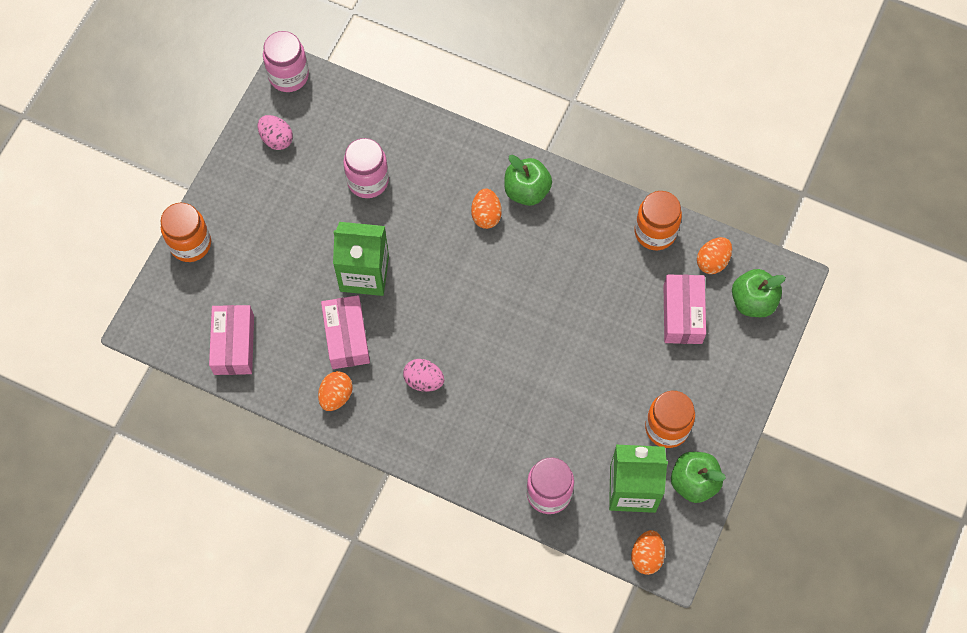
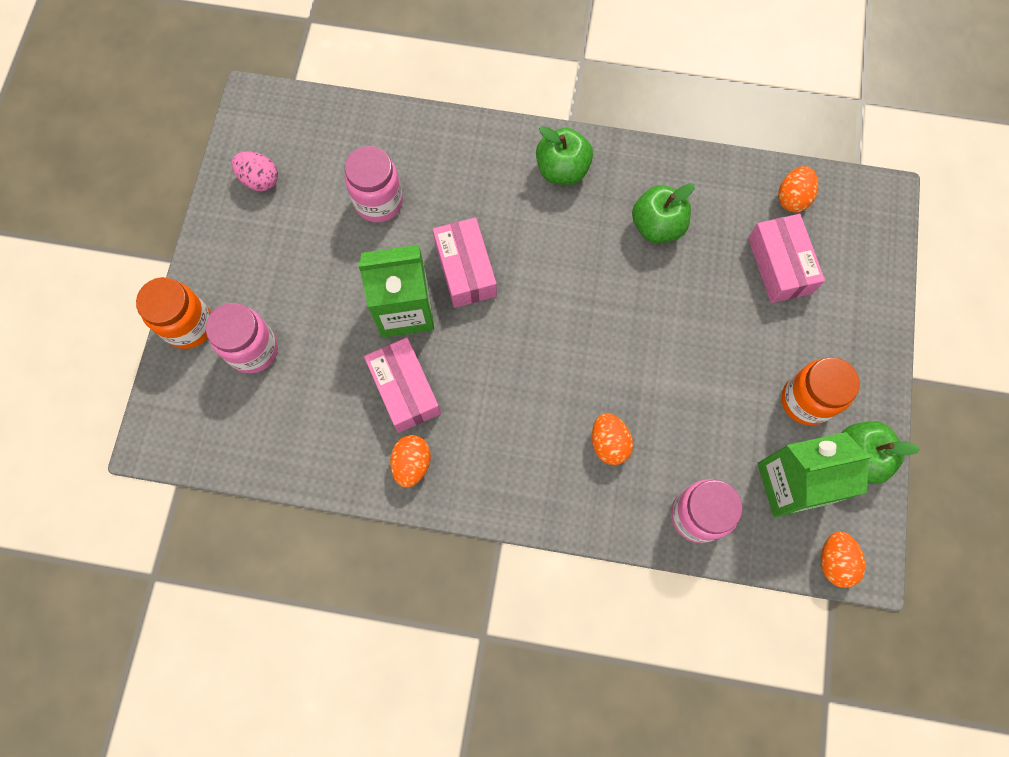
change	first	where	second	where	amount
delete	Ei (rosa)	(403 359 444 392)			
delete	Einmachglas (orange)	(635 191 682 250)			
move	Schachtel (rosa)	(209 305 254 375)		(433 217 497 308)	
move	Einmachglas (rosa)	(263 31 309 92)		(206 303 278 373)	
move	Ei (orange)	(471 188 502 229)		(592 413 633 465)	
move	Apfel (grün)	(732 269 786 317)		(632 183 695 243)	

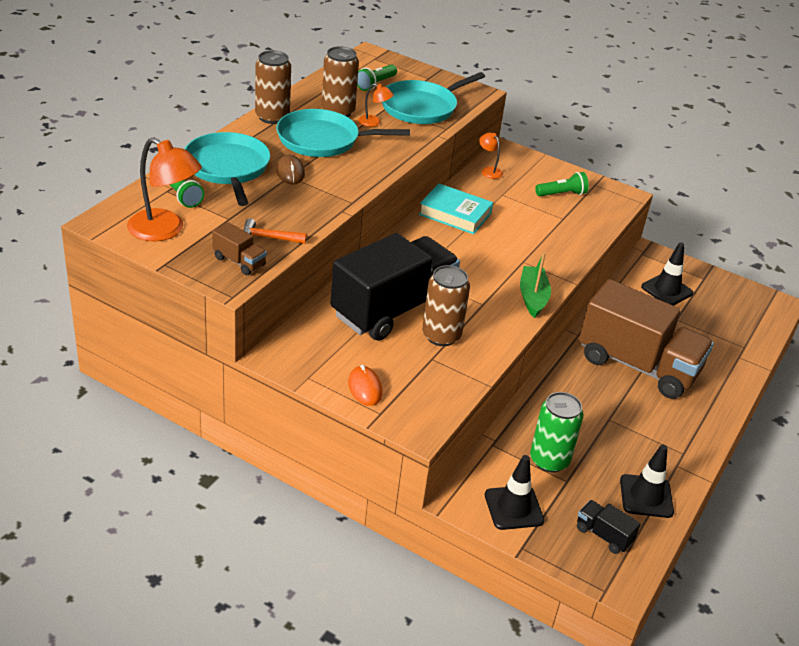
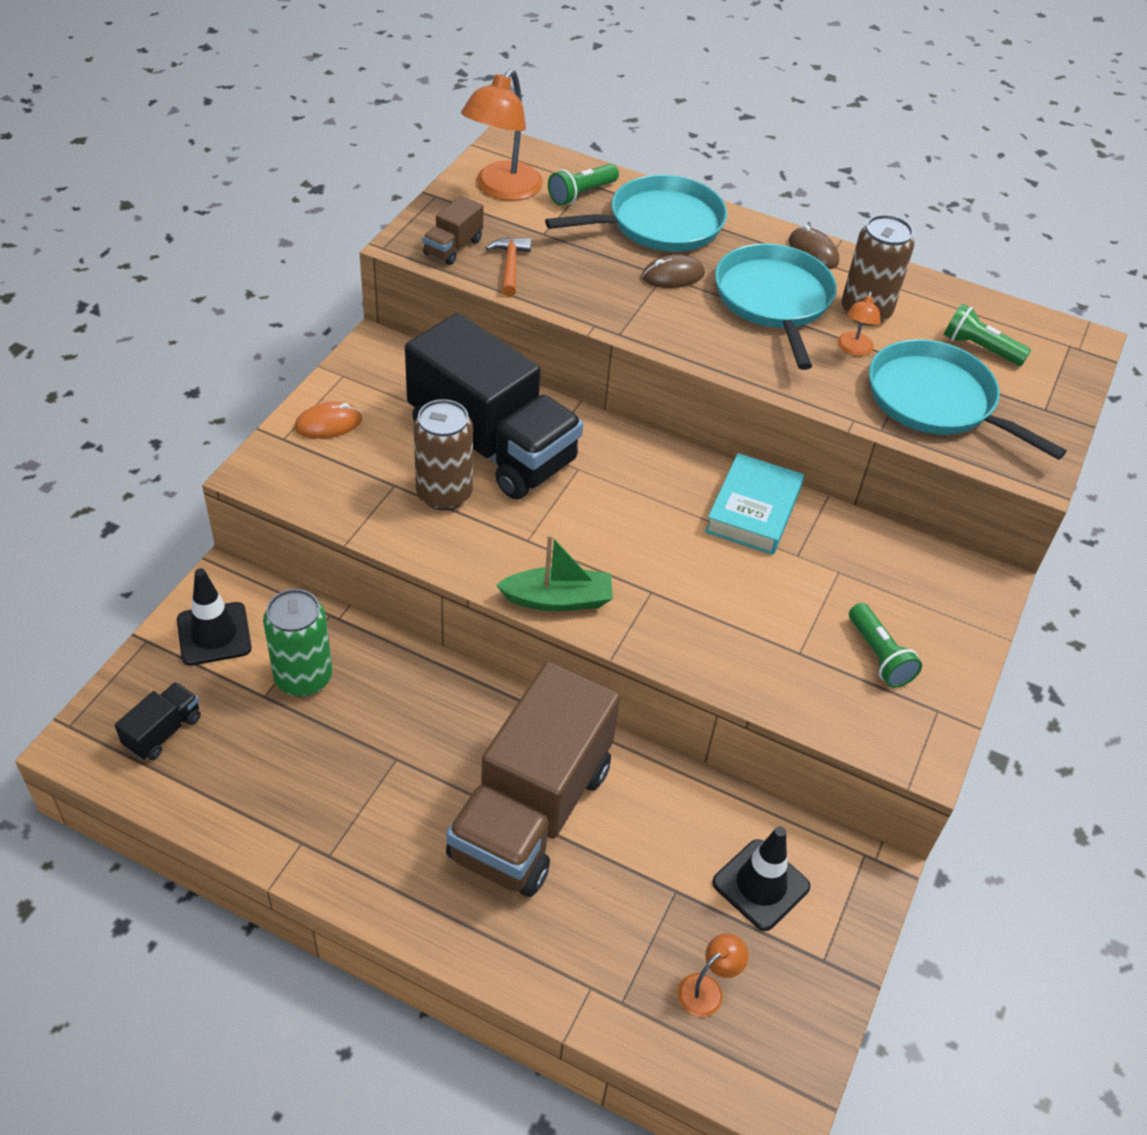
change	first	where	second	where	amount
delete	Leitkegel (schwarz)	(620 444 674 518)			
move	Lampe (orange)	(479 133 503 179)		(678 933 748 1017)	
replace	Dose (braun)	(255 50 291 124)	Computermaus (braun)	(789 225 839 269)	

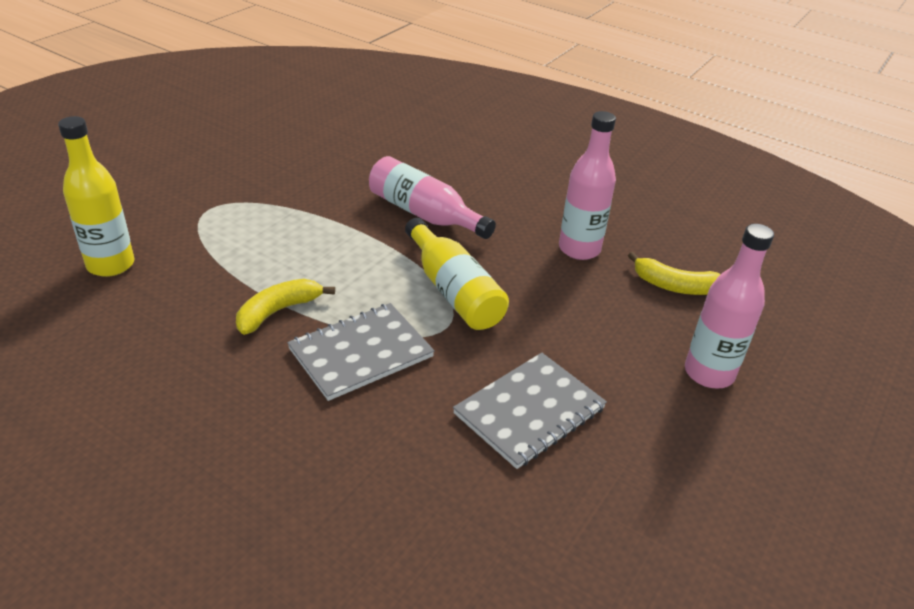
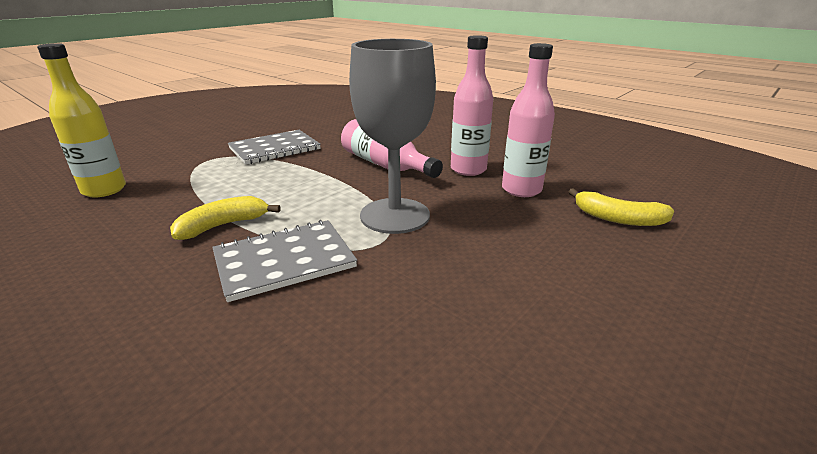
change	first	where	second	where	amount
move	Notizbuch (grau)	(453 353 607 469)		(228 130 321 165)	
move	Flasche (rosa)	(685 224 774 388)		(451 35 493 176)	
replace	Flasche (gelb)	(405 218 509 330)	Kelch (grau)	(349 39 436 234)	

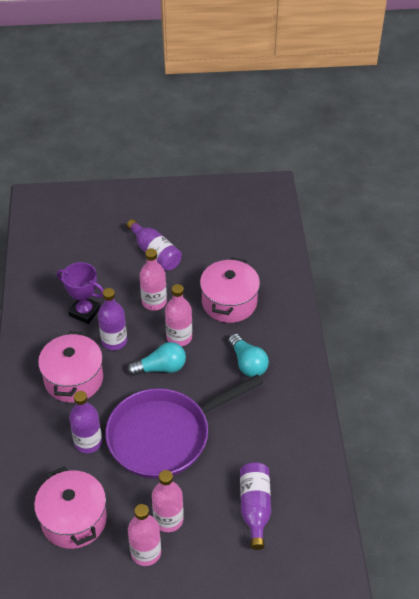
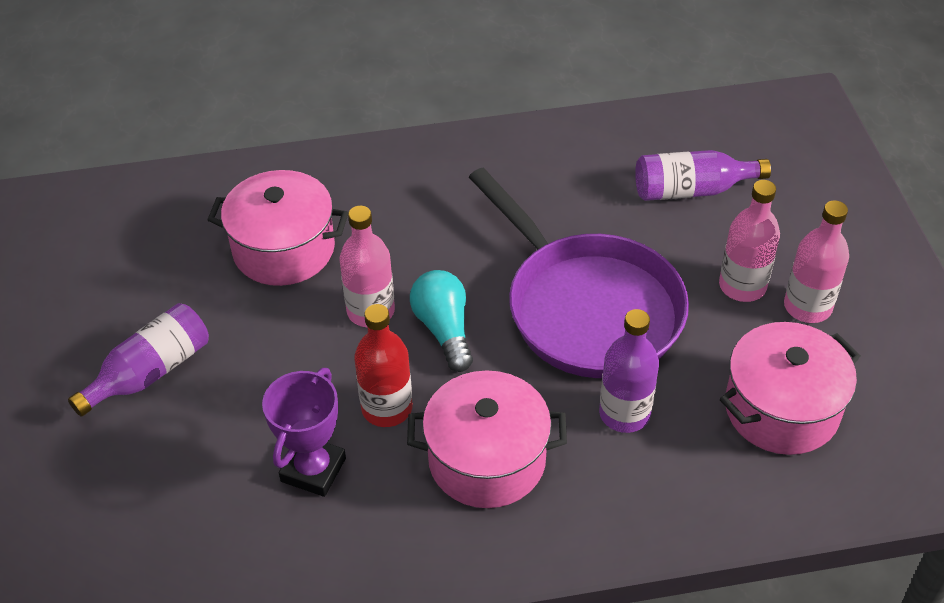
change	first	where	second	where	amount
delete	Flasche (rosa)	(140 248 167 311)			
delete	Glühbirne (türkis)	(228 333 269 377)			
recolor	Flasche (lila)	(98 288 127 350)	Flasche (rot)	(354 304 412 427)	

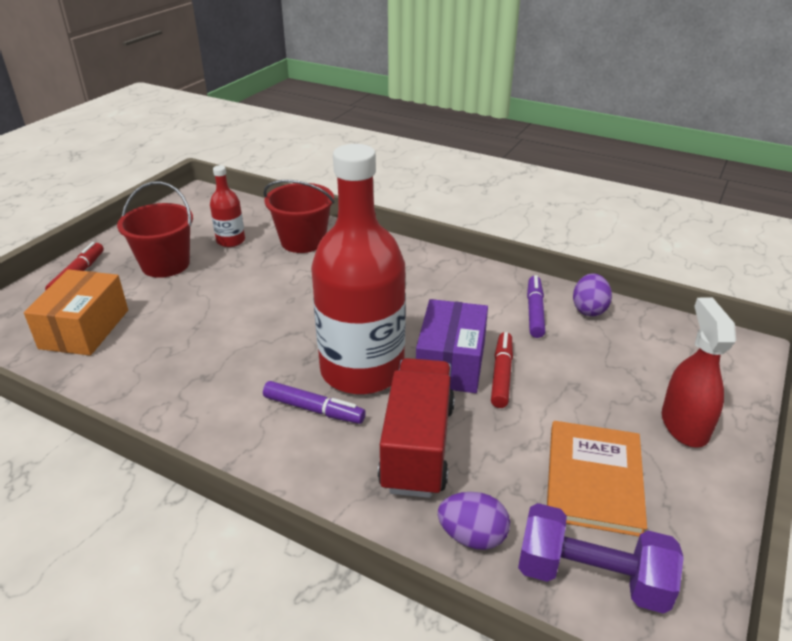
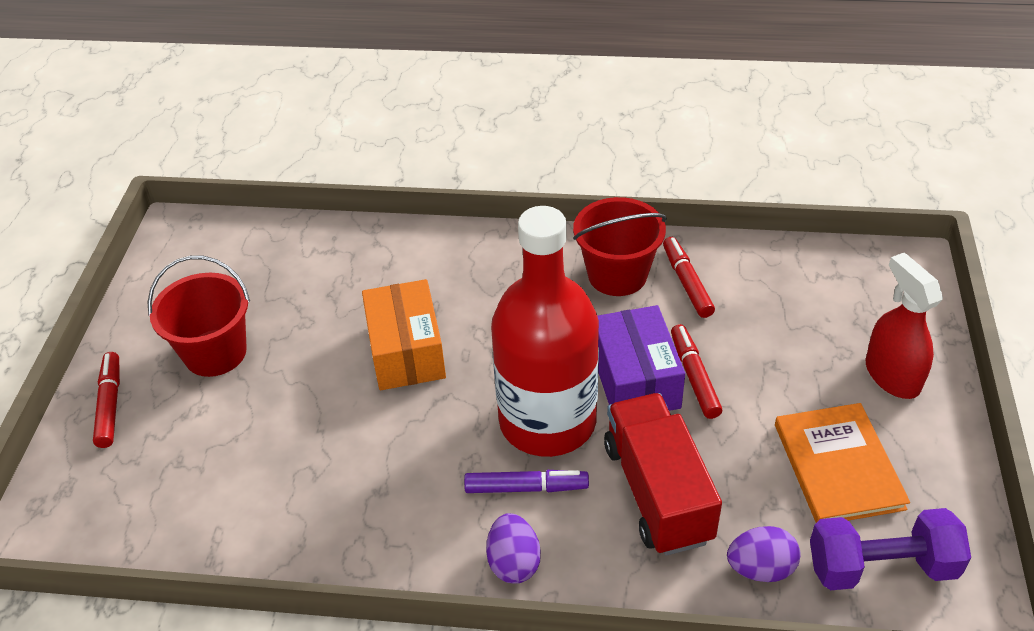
change	first	where	second	where	amount
delete	Flasche (rot)	(210 165 245 247)			
move	Schachtel (orange)	(24 269 128 356)		(362 279 446 390)	
move	Eimer (rot)	(263 180 335 253)		(573 197 667 296)	
move	Ei (lila)	(573 273 612 316)		(486 513 541 584)	
recolor	Filzstift (lila)	(527 275 545 338)	Filzstift (rot)	(663 237 715 318)	

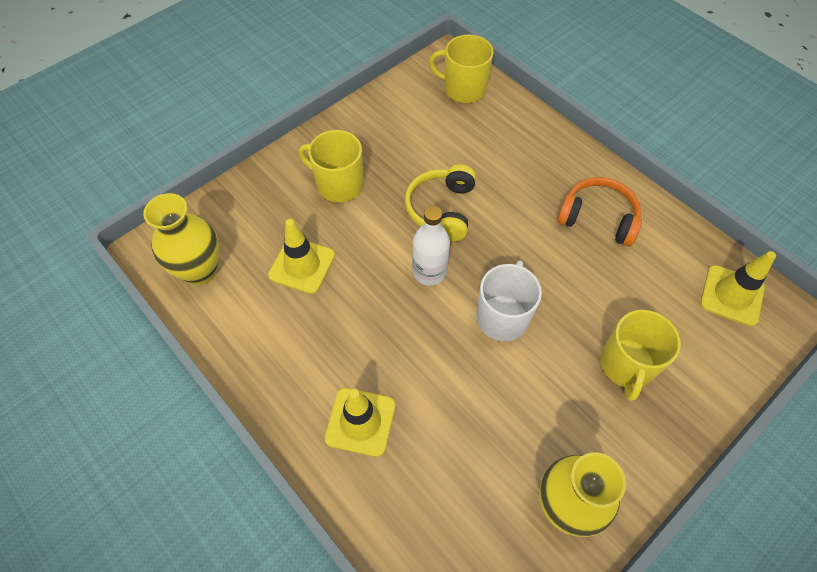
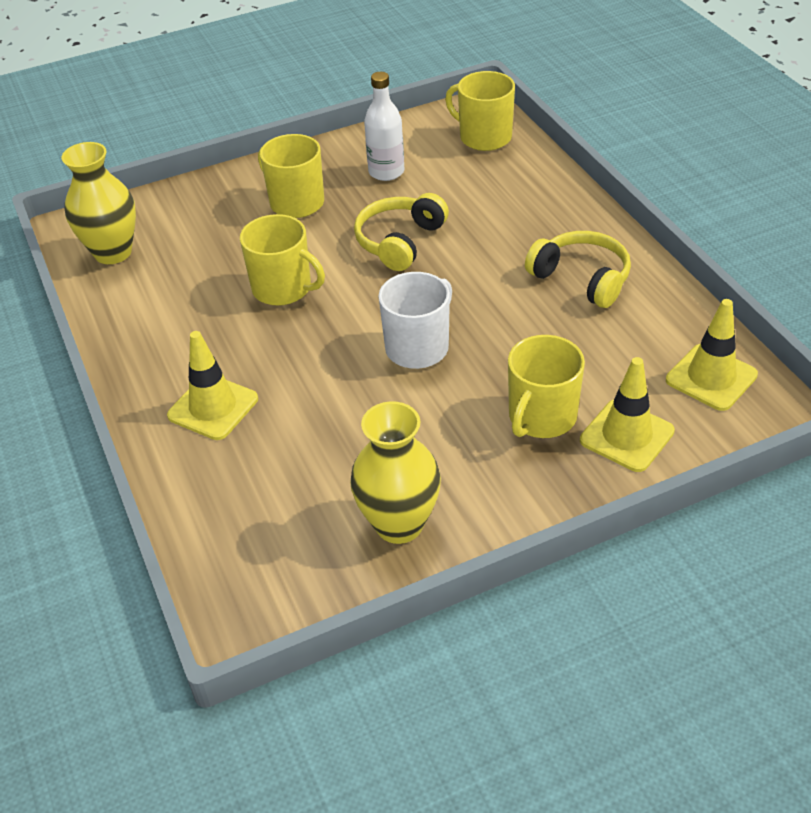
change	first	where	second	where	amount
insert			Tasse (gelb)	(240 214 325 306)	
move	Leitkegel (gelb)	(268 219 335 294)		(580 357 675 472)	
move	Flasche (weiß)	(412 205 450 286)		(364 72 404 181)	
recolor	Kopfhörer (orange)	(557 177 642 247)	Kopfhörer (gelb)	(525 231 631 308)	

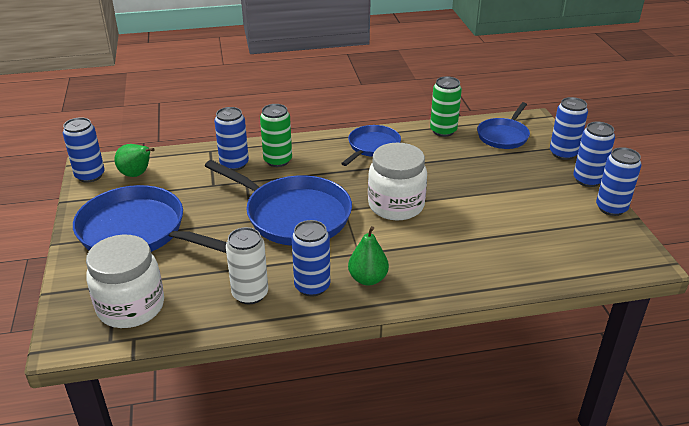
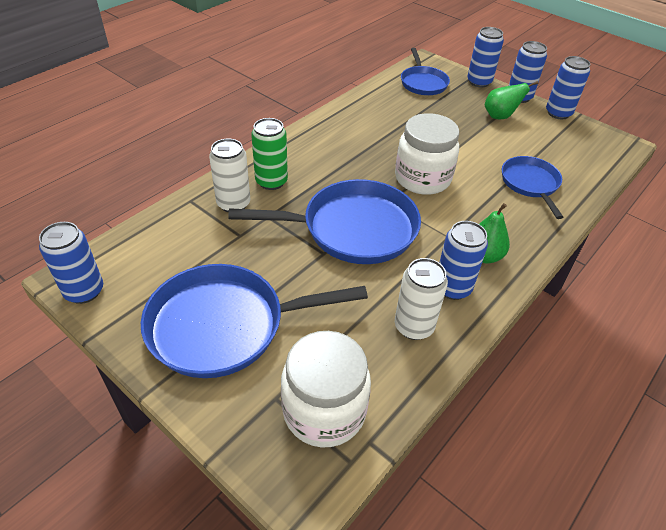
change	first	where	second	where	amount
delete	Dose (grün)	(430 76 462 137)			
move	Birne (grün)	(114 144 155 177)		(485 81 538 119)	
move	Pfanne (blau)	(341 125 401 166)		(502 156 563 219)	
recolor	Dose (blau)	(214 107 249 171)	Dose (weiß)	(209 139 250 212)	

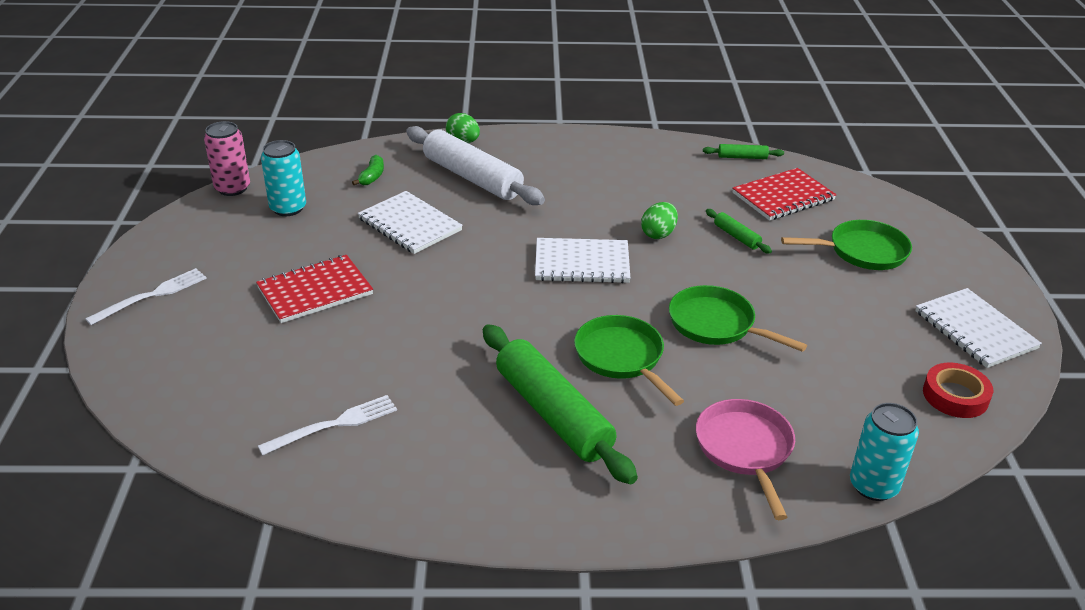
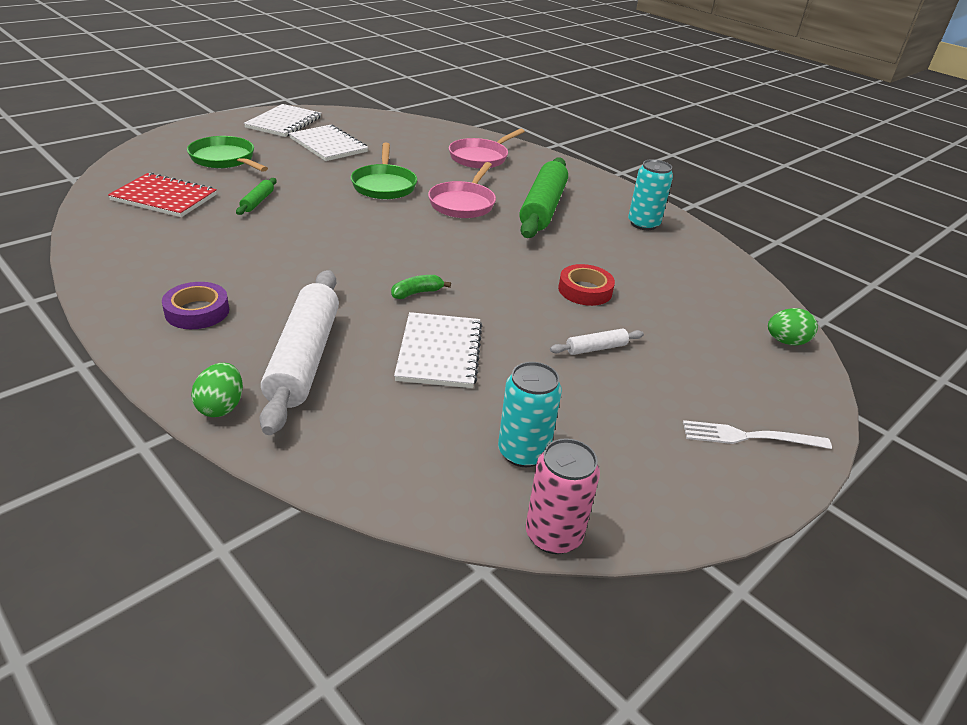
change	first	where	second	where	amount
delete	Gabel (weiß)	(258 395 397 455)			
delete	Nudelholz (grün)	(703 144 784 159)			
insert			Klebeband (lila)	(162 282 229 329)	
move	Banane (grün)	(352 155 384 185)		(391 275 451 299)	
move	Notizbuch (weiß)	(535 238 630 283)		(289 125 368 161)	
move	Ei (grün)	(641 202 678 239)		(768 308 818 345)	
move	Dose (türkis)	(850 403 919 501)		(628 159 673 230)	
move	Klebeband (rot)	(923 362 993 418)		(558 264 615 306)	
replace	Notizbuch (rot)	(256 255 373 323)	Nudelholz (weiß)	(550 329 644 355)	
recolor	Pfanne (grün)	(574 315 684 406)	Pfanne (rosa)	(428 162 496 218)	

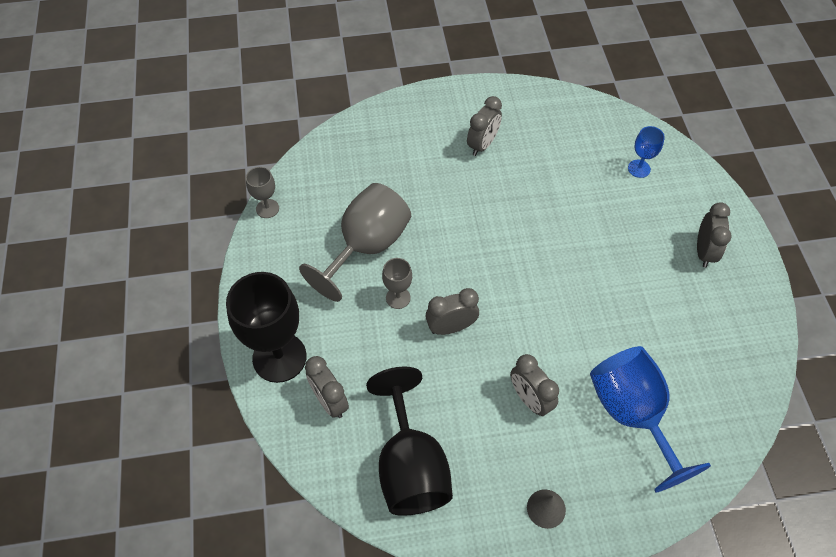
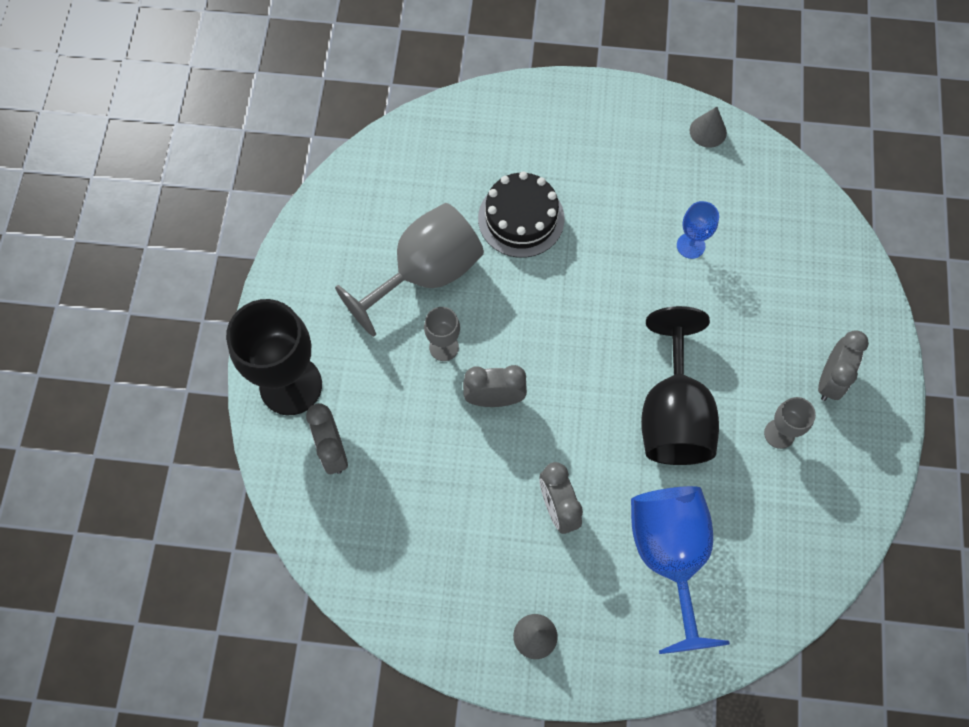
change	first	where	second	where	amount
delete	Wecker (grau)	(467 96 502 156)			
insert			Kuchen (schwarz)	(478 171 565 258)	
insert			Kegel (grau)	(690 107 727 148)	
move	Kelch (grau)	(246 167 279 218)		(764 397 816 449)	
move	Kelch (schwarz)	(366 367 453 516)		(641 306 719 465)	
move	Kelch (blau)	(628 126 665 178)		(677 201 719 259)	

